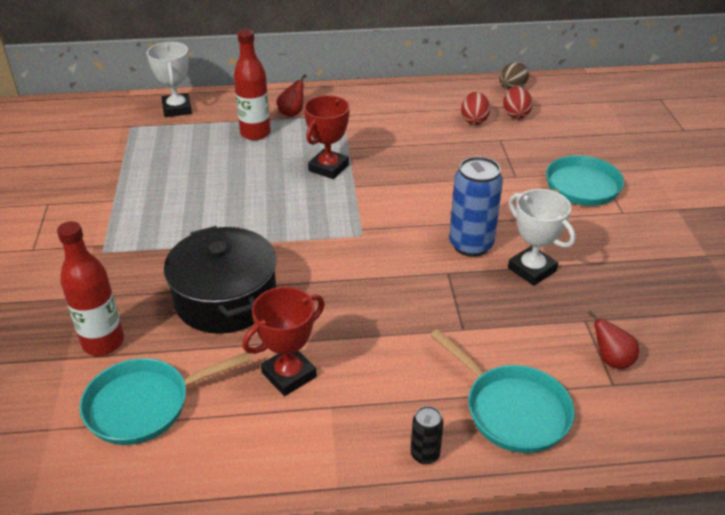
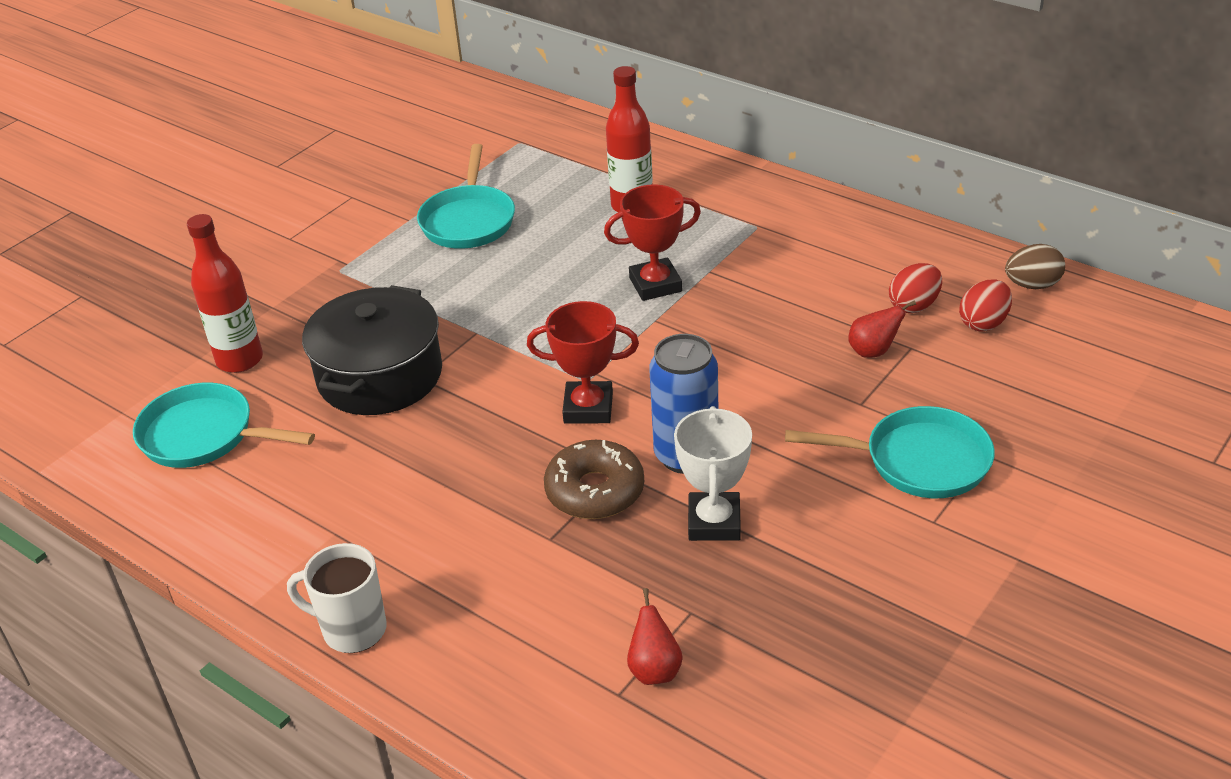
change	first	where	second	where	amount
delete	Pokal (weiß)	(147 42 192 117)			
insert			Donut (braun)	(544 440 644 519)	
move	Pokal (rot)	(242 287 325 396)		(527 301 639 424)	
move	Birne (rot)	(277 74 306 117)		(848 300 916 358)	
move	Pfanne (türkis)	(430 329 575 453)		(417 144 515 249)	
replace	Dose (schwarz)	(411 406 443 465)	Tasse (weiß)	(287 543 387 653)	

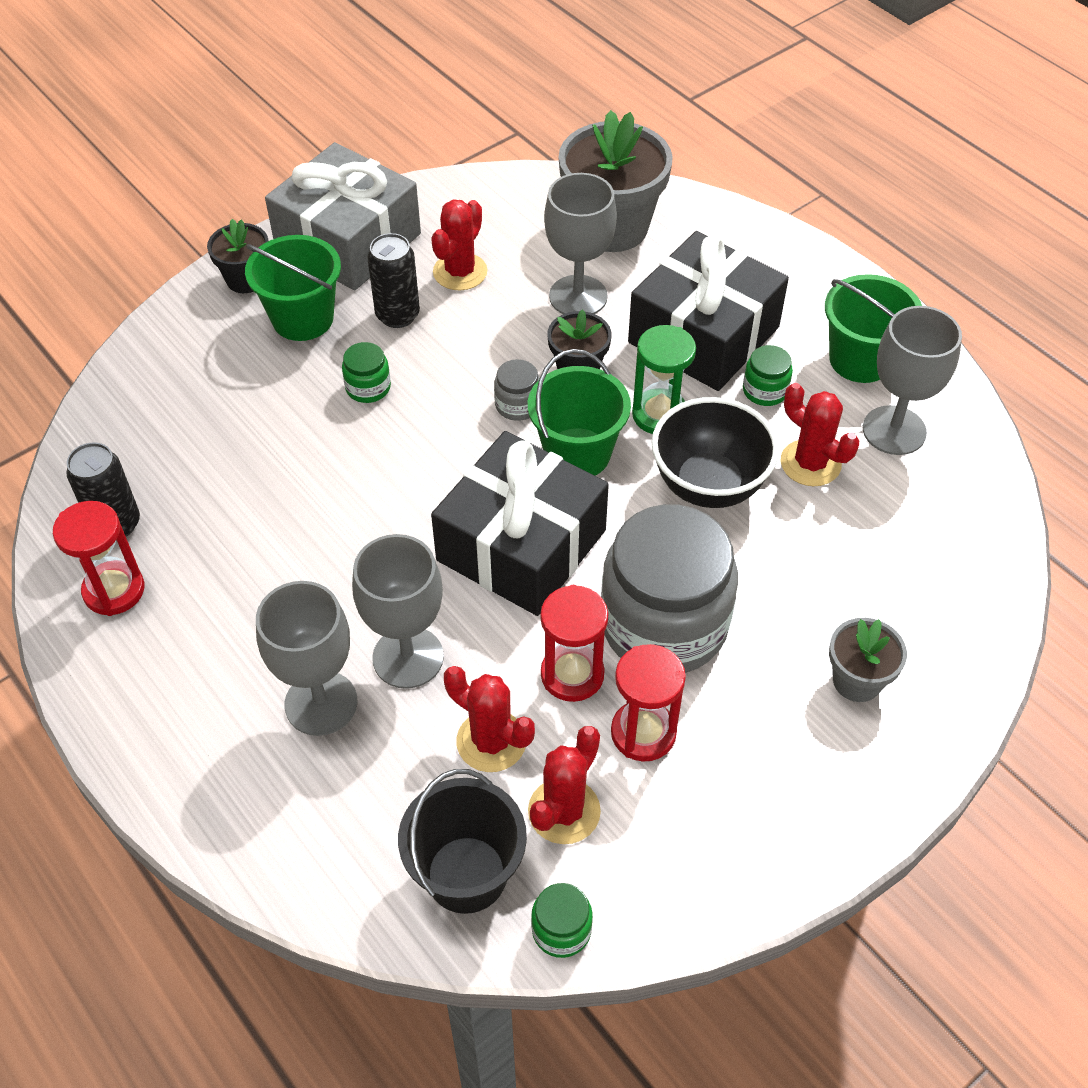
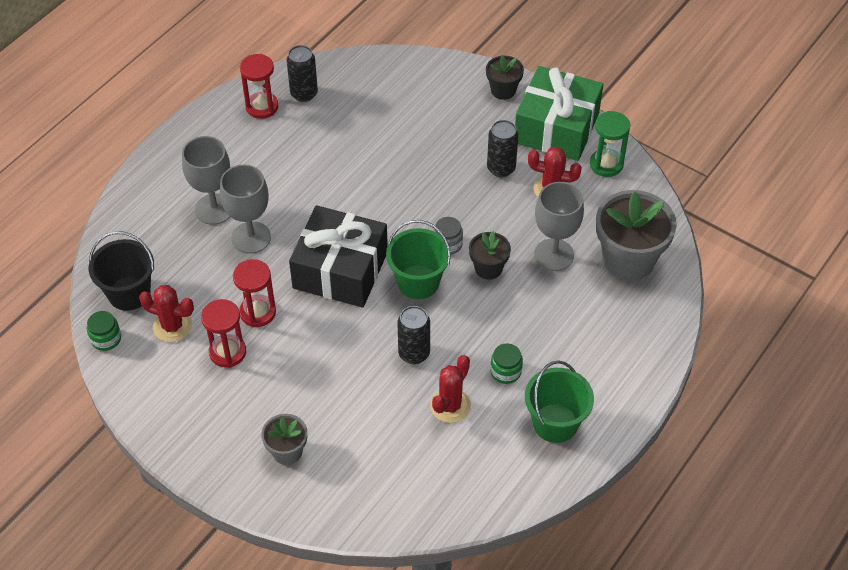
change	first	where	second	where	amount
delete	Eimer (grün)	(245 235 341 341)			
delete	Einmachglas (grün)	(342 342 391 403)			
delete	Kaktus (rot)	(444 666 535 772)			
delete	Einmachglas (grau)	(601 504 738 673)			
delete	Geschenk (schwarz)	(628 231 789 391)			
delete	Kelch (grau)	(863 306 962 455)			
move	Sanduhr (grün)	(632 325 696 434)		(590 111 630 177)	
replace	Schüssel (schwarz)	(652 397 779 508)	Dose (schwarz)	(397 306 430 364)	
recolor	Geschenk (grau)	(265 142 421 290)	Geschenk (grün)	(515 66 603 161)	

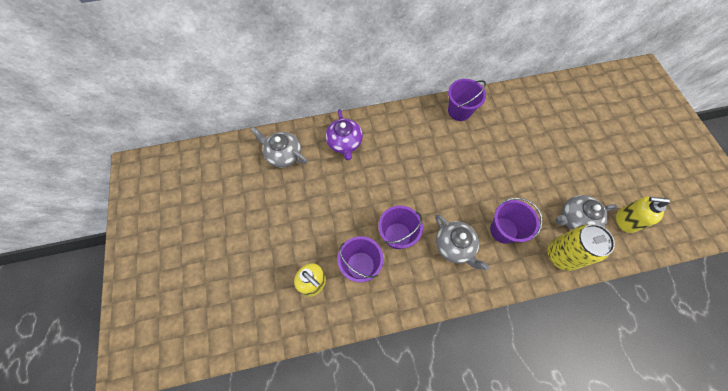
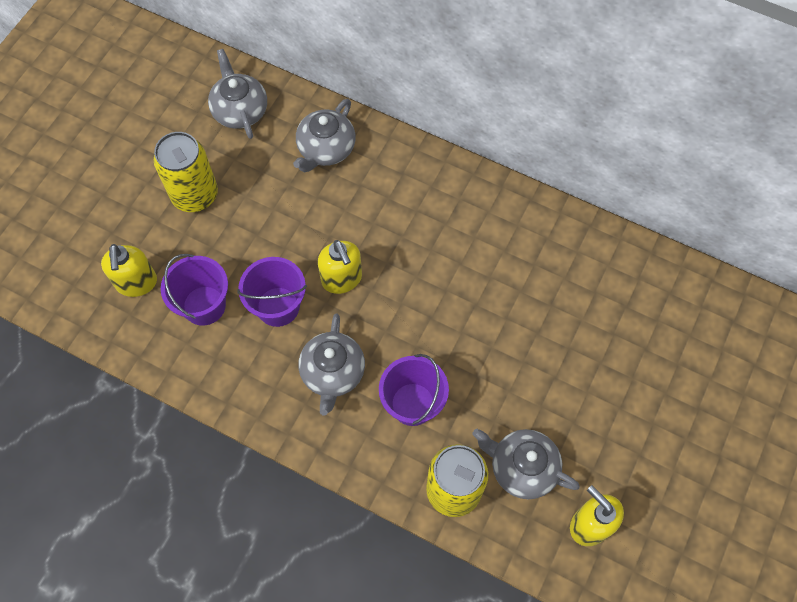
change	first	where	second	where	amount
delete	Eimer (lila)	(448 79 486 121)			
insert			Dose (gelb)	(153 132 218 212)	
insert			Seifenspender (gelb)	(318 240 362 294)	
recolor	Teekanne (lila)	(325 109 363 160)	Teekanne (grau)	(293 99 356 172)	

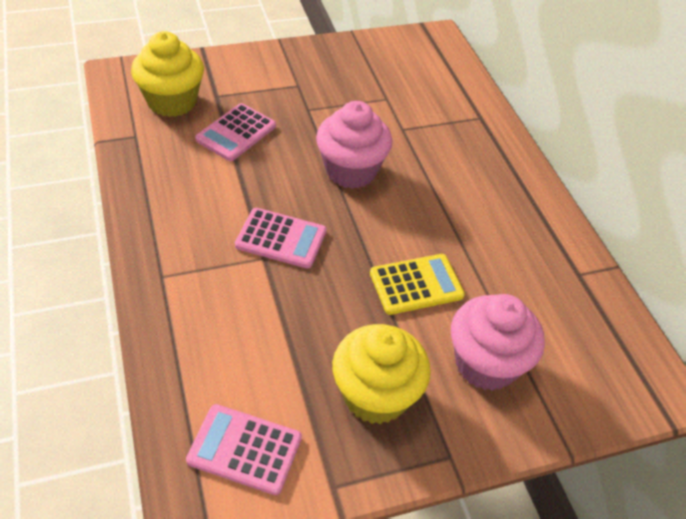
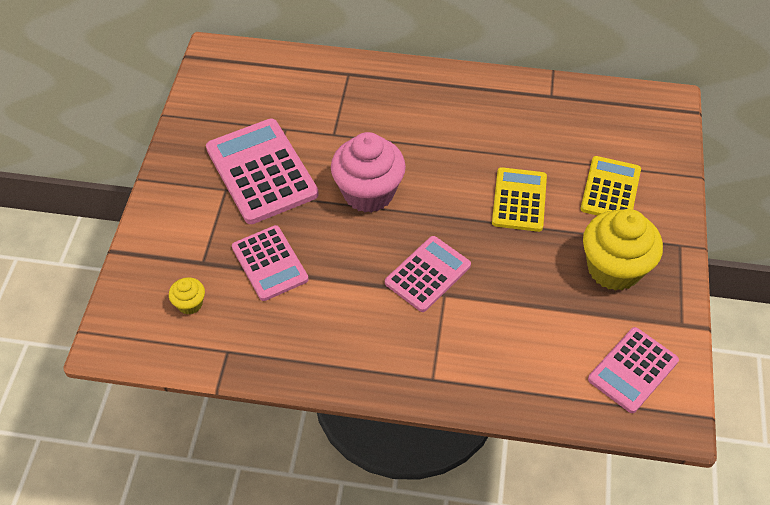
change	first	where	second	where	amount
insert			Taschenrechner (rosa)	(206 119 319 224)	
replace	Muffin (rosa)	(451 294 545 391)	Taschenrechner (gelb)	(580 156 641 216)	
resize	Muffin (gelb)	(131 31 204 117)		(169 277 205 314)	x0.45

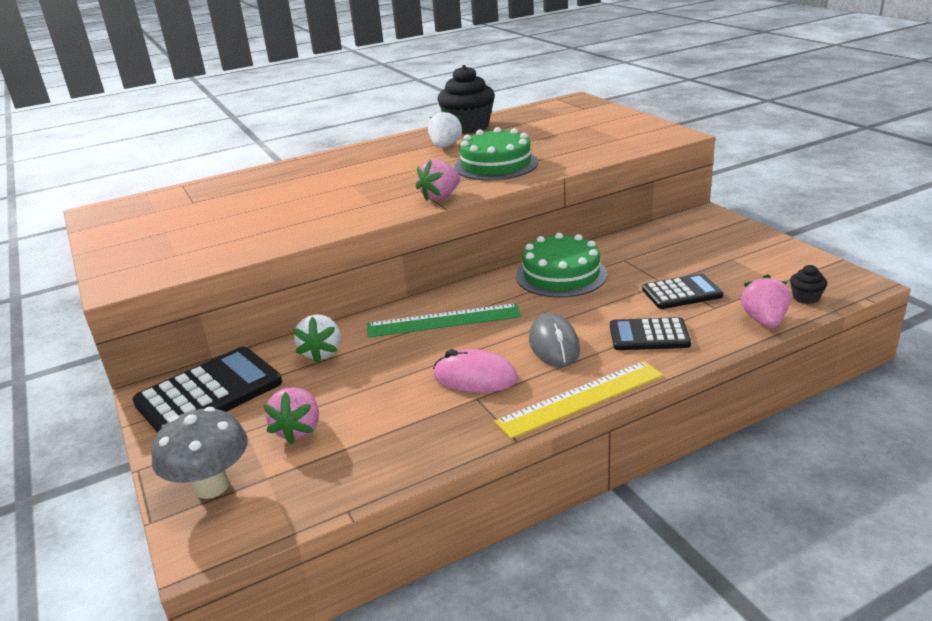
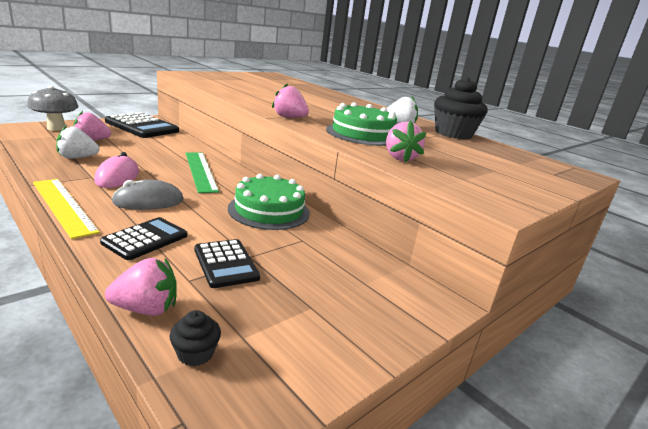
change	first	where	second	where	amount
insert			Erdbeere (rosa)	(386 121 426 163)	
move	Erdbeere (weiß)	(293 314 341 363)		(56 125 99 159)	
rotate	Taschenrechner (schwarz)	(610 317 691 350)		(100 217 187 260)	45 degrees clockwise

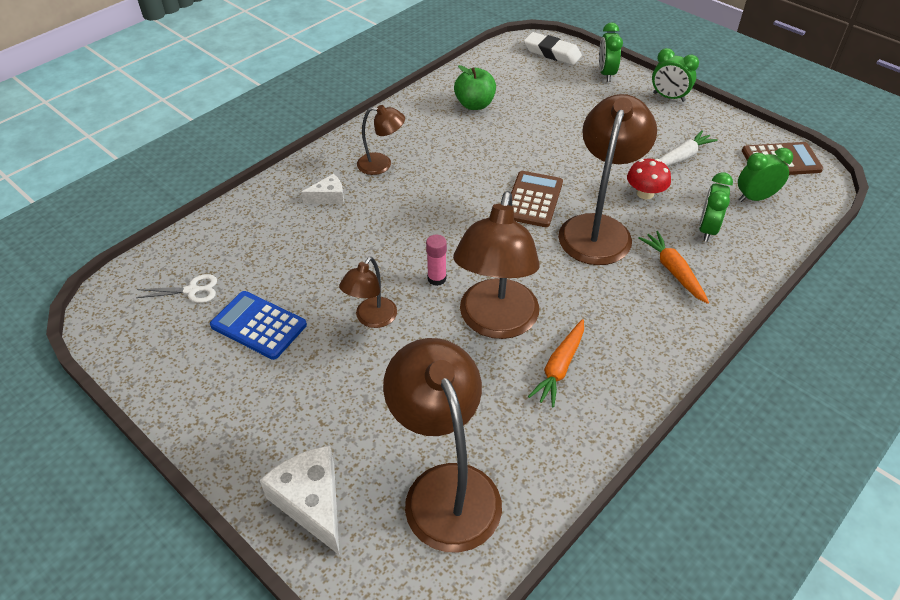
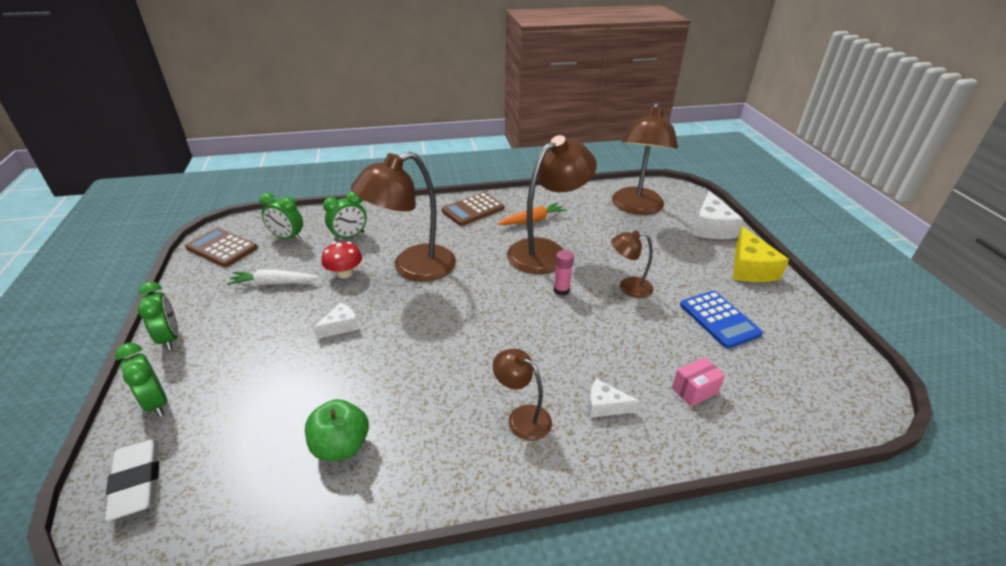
change	first	where	second	where	amount
delete	Schere (weiß)	(136 274 217 303)			
delete	Karotte (orange)	(638 231 709 304)			
insert			Käse (weiß)	(313 303 359 339)	
insert			Schachtel (rosa)	(672 357 725 407)	
insert			Käse (gelb)	(733 226 789 282)	
move	Taschenrechner (braun)	(511 171 563 227)		(442 192 504 226)	
rotate	Lampe (braun)	(339 257 397 328)		(611 230 653 298)	150 degrees counterclockwise
rotate	Wecker (grün)	(599 22 623 82)		(115 343 167 417)	105 degrees clockwise

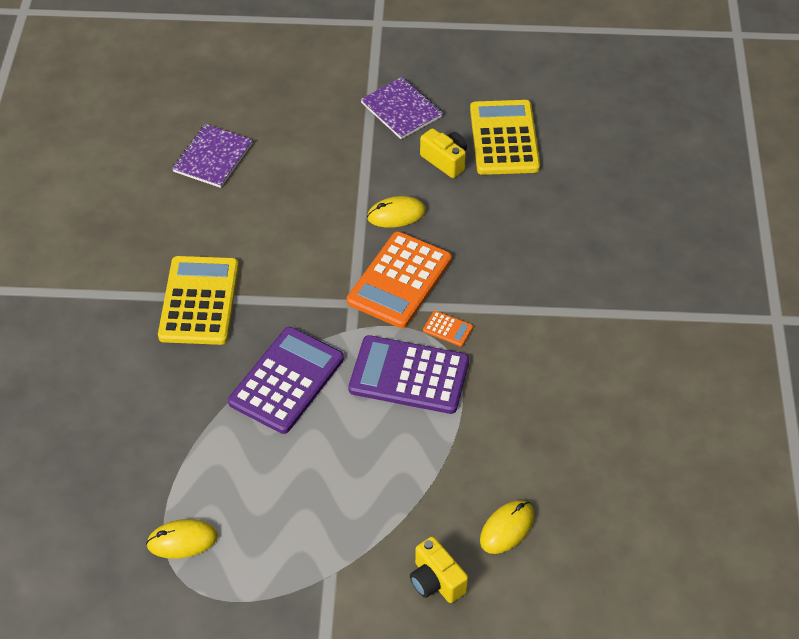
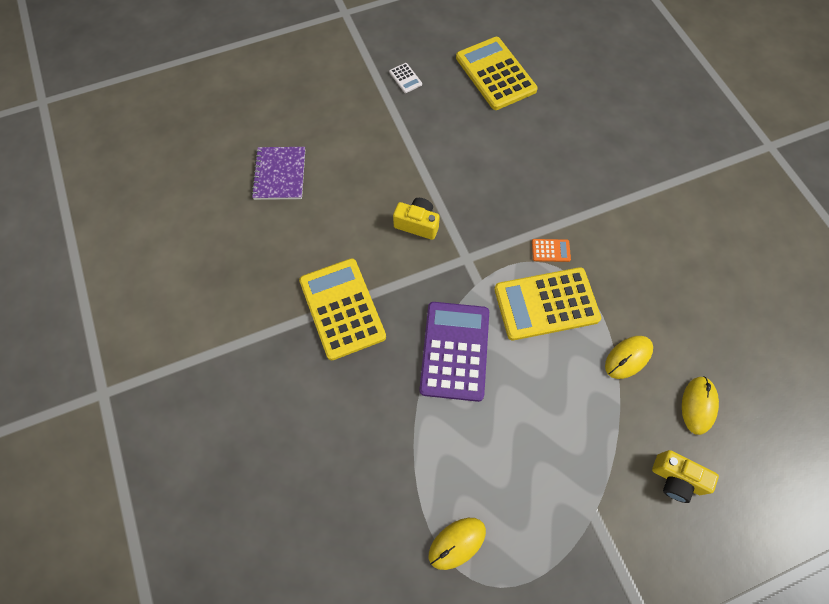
change	first	where	second	where	amount
delete	Taschenrechner (orange)	(347 231 452 328)			
move	Computermaus (gelb)	(367 196 426 228)		(605 336 653 379)	
move	Kamera (gelb)	(420 128 467 178)		(393 198 440 240)	
replace	Notizbuch (lila)	(360 77 443 139)	Taschenrechner (weiß)	(389 63 422 93)	
recolor	Taschenrechner (lila)	(348 335 469 414)	Taschenrechner (gelb)	(494 267 601 340)	

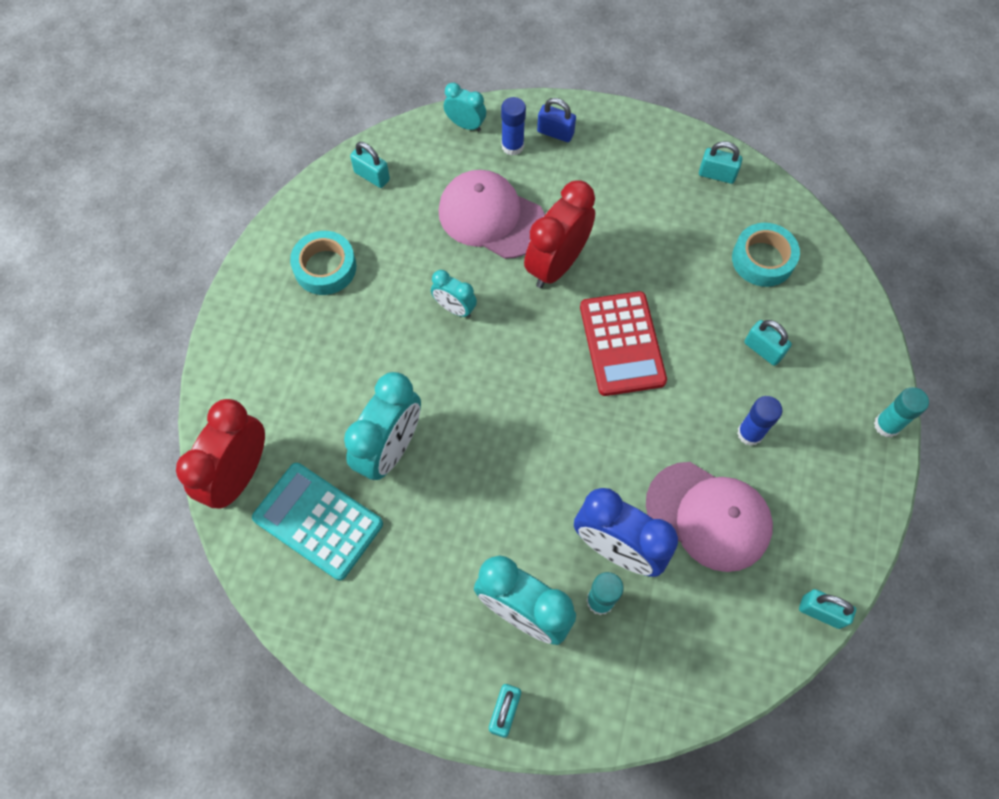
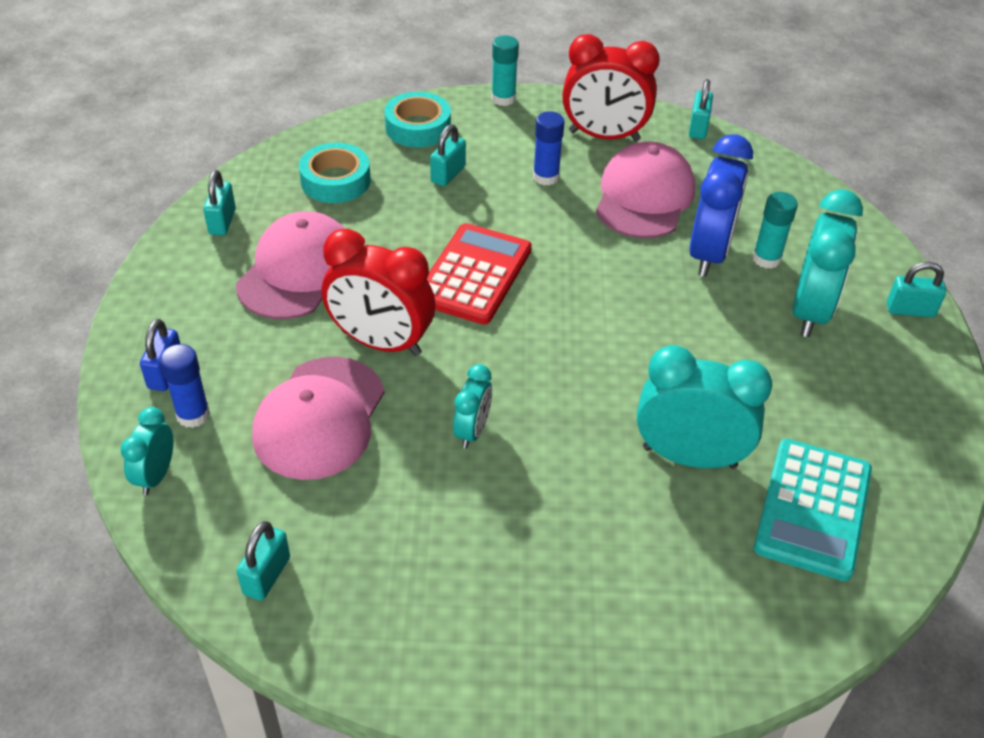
change	first	where	second	where	amount
insert			Kappe (rosa)	(236 211 345 319)	
move	Wecker (rot)	(176 399 265 508)		(562 34 660 141)	
move	Klebeband (türkis)	(290 231 357 295)		(384 92 451 147)	
rotate	Taschenrechner (rot)	(580 291 667 396)		(427 223 532 324)	45 degrees counterclockwise

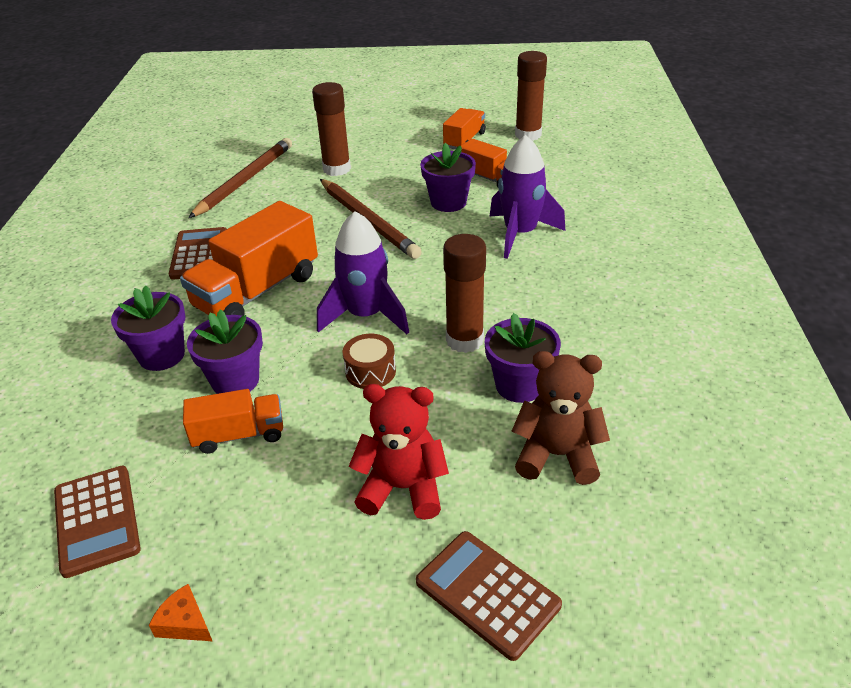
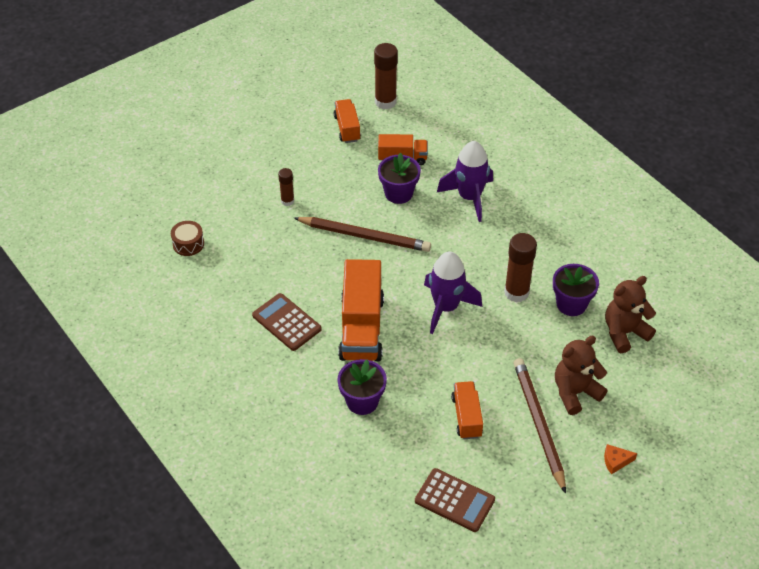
change	first	where	second	where	amount
delete	Blumentopf (lila)	(187 309 263 394)			
delete	Taschenrechner (braun)	(416 531 562 661)			
move	Käse (orange)	(149 584 212 641)		(604 444 637 474)	
move	Bleistift (braun)	(188 138 292 218)		(513 358 566 494)	
move	Trommel (braun)	(343 334 396 389)		(171 221 204 256)	
recolor	Teddybär (rot)	(349 384 449 520)	Teddybär (braun)	(555 336 608 415)	
rotate	Lastwagen (orange)	(183 389 283 454)		(451 381 483 439)	45 degrees counterclockwise
resize	Klebestift (braun)	(312 82 351 176)		(278 168 294 206)	x0.57

